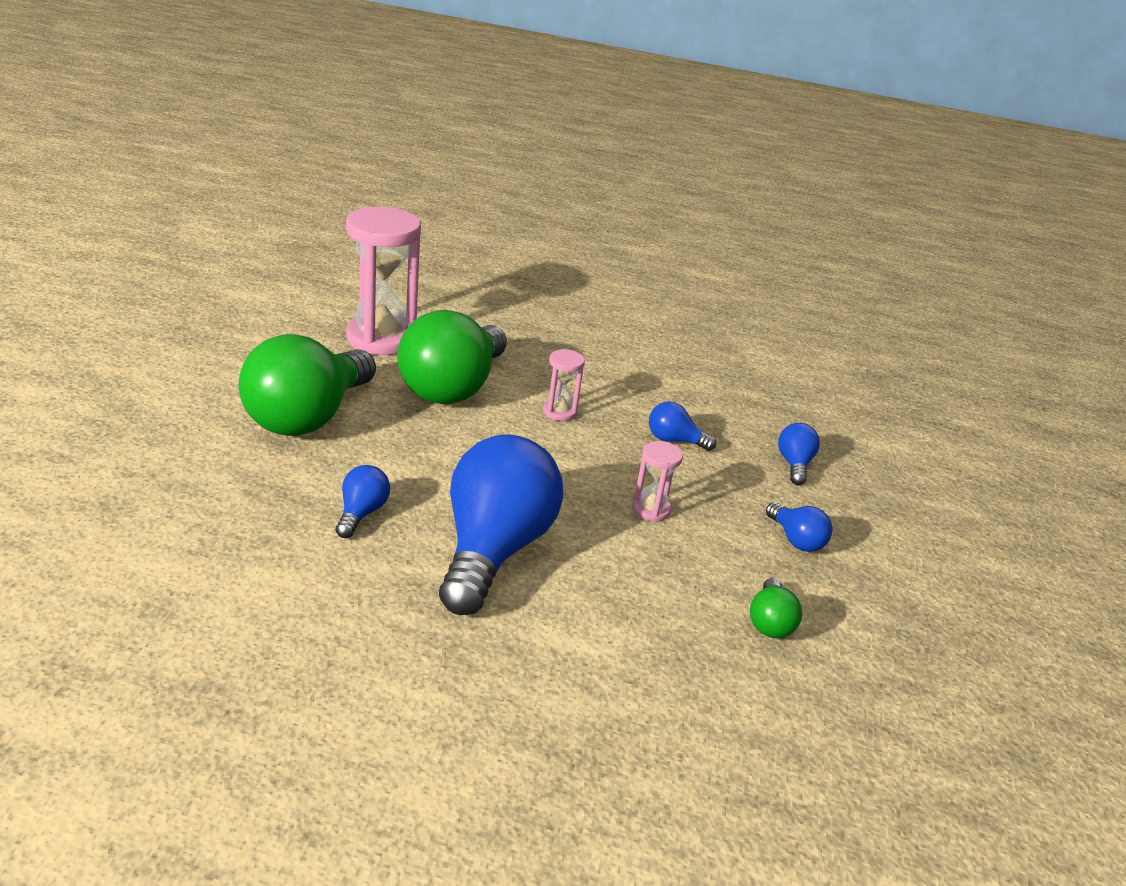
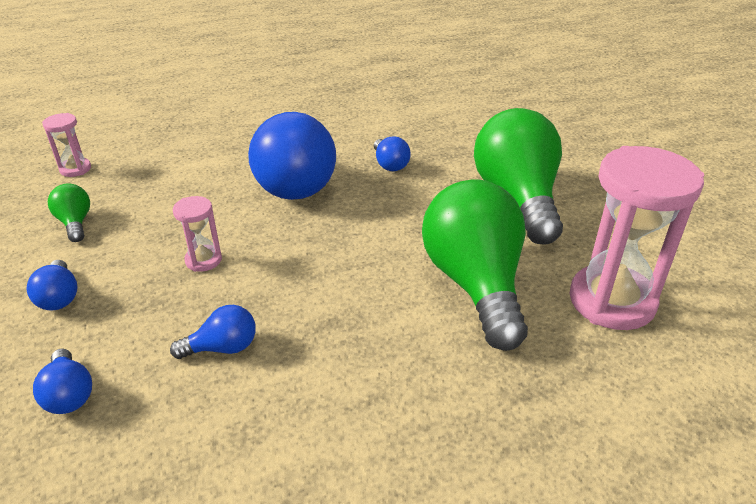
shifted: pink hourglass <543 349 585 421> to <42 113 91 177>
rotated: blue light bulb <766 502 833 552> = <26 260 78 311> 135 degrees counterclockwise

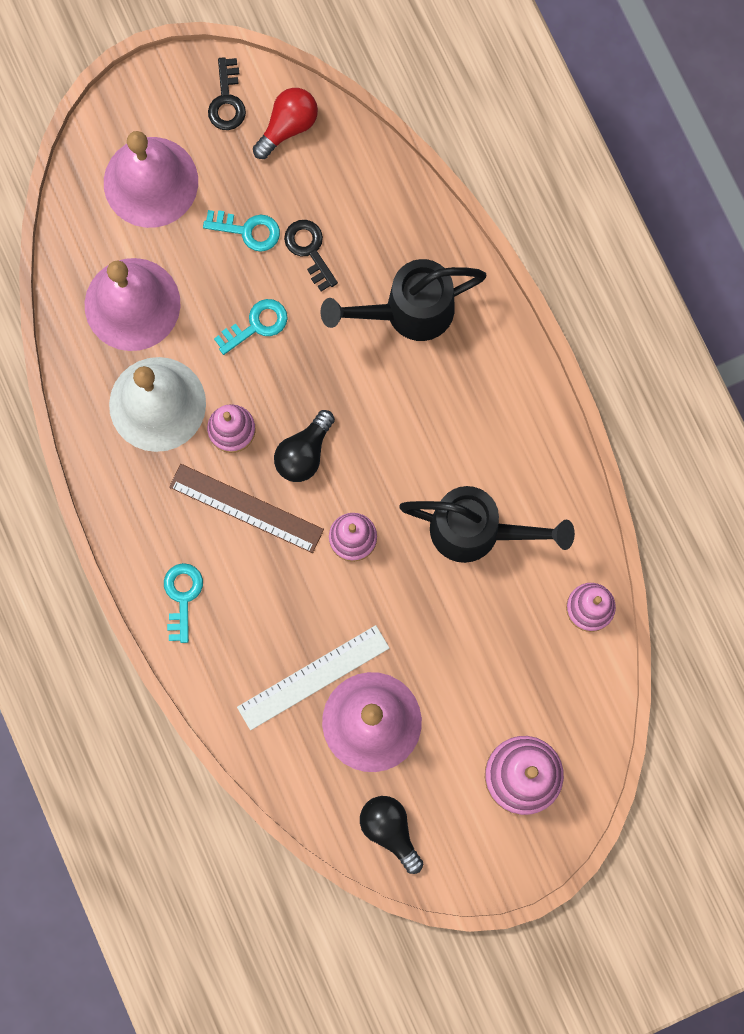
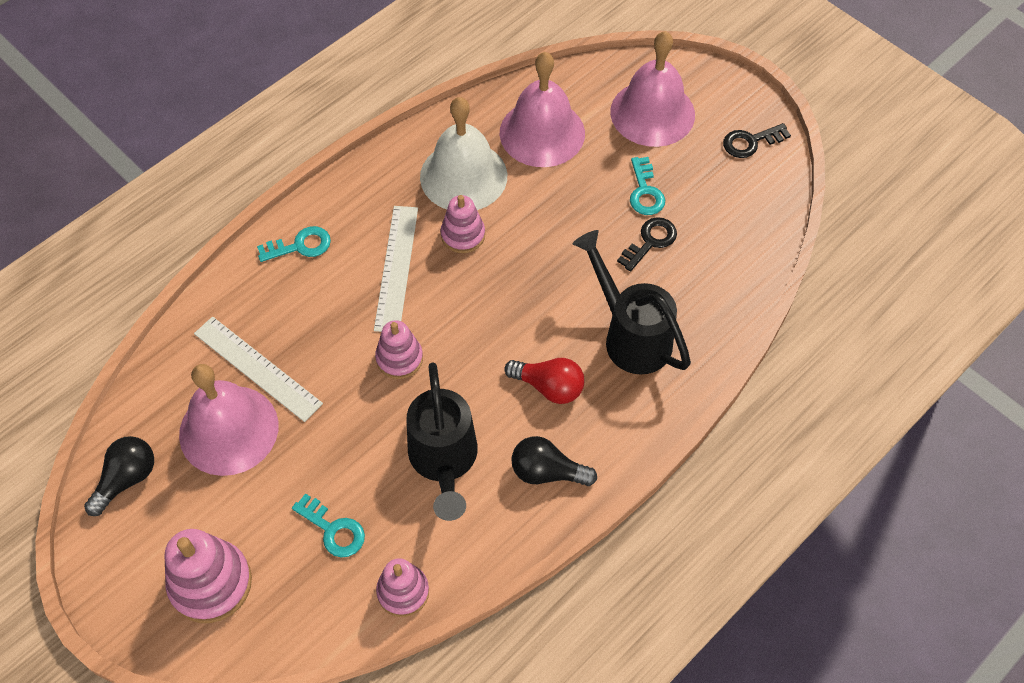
shifted: turquoise key <214 299 288 355> to <292 493 365 558>; red light bulb <253 88 318 159> to <504 358 584 404>; black light bulb <274 410 335 482> to <511 436 597 486>
repainted: brown ruler <169 464 324 553> to white ruler <374 206 418 332>

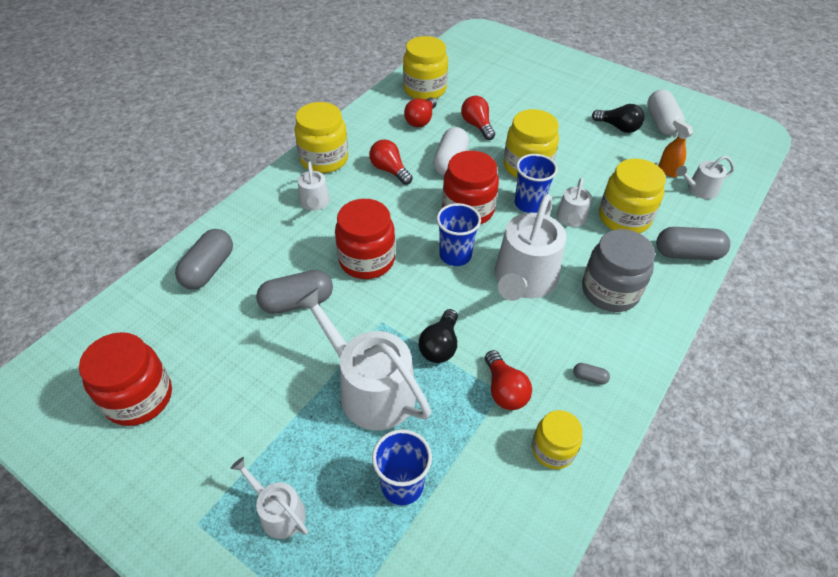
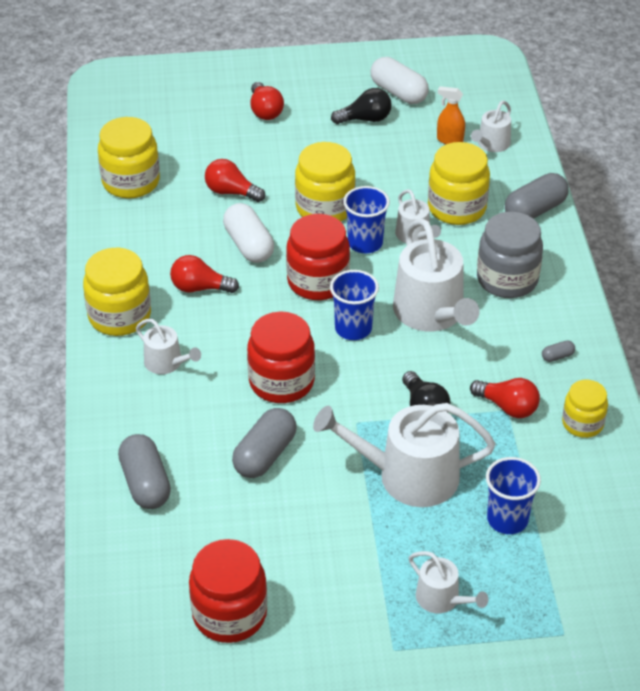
shifted: red light bulb <404 97 437 127> to <251 82 284 120>
rotated: white watering can <230 457 308 539> = <409 551 488 613> 135 degrees counterclockwise

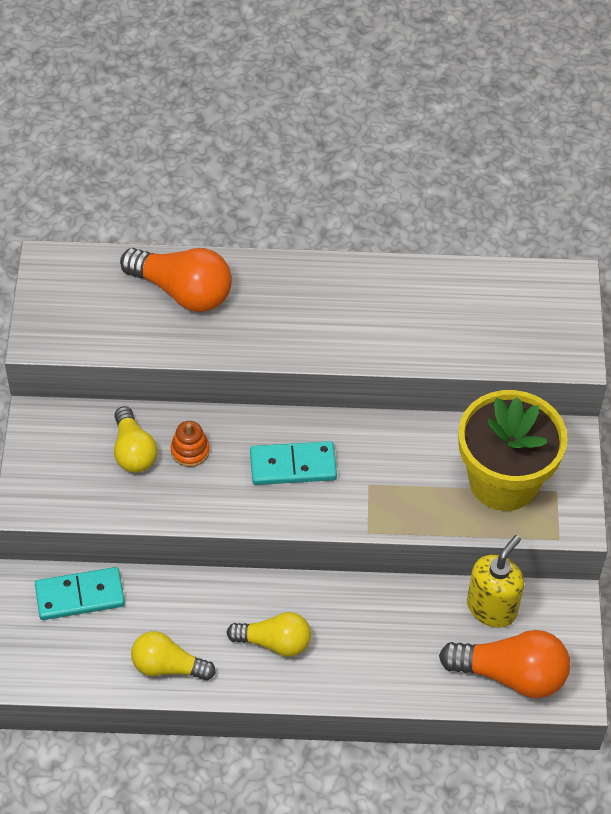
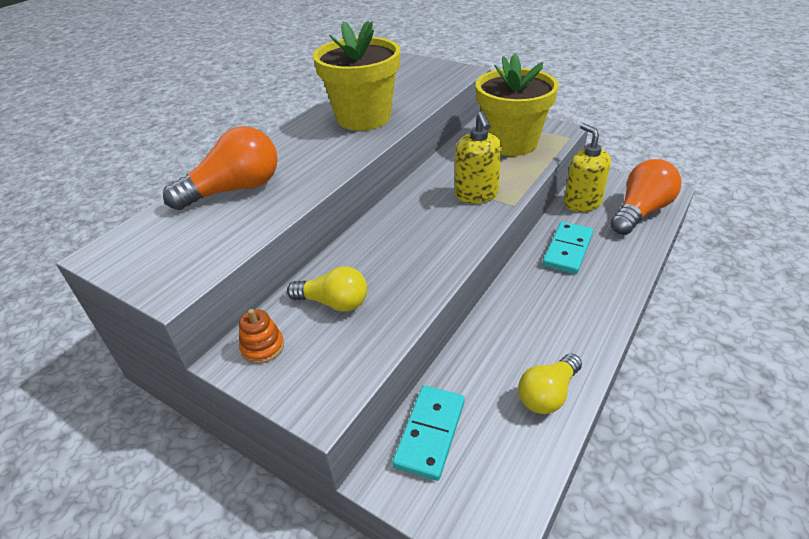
gone: yellow light bulb <226 612 311 657>
new: yellow flower pot <313 21 400 131>; yellow soap dispenser <455 111 502 203>
shifted: orange stacking toy <171 421 210 467> to <239 309 284 364>; turquoise domino <250 441 337 485> to <542 222 593 274>

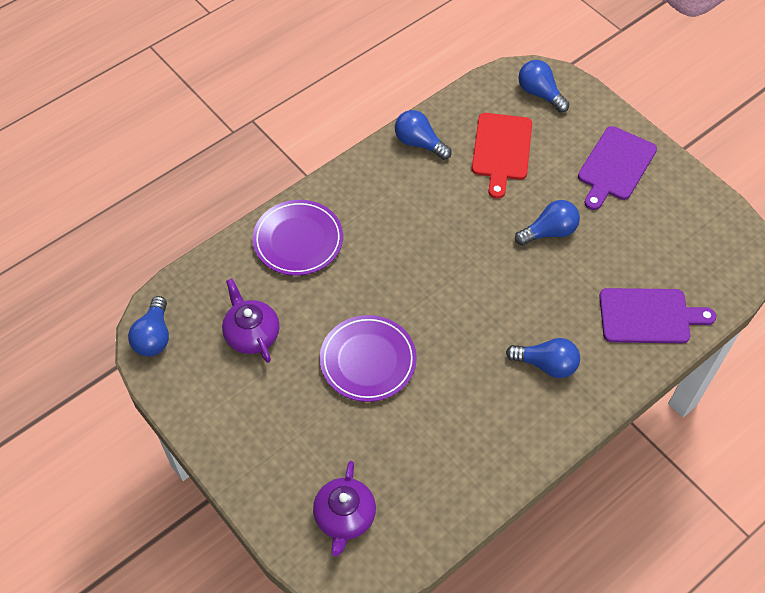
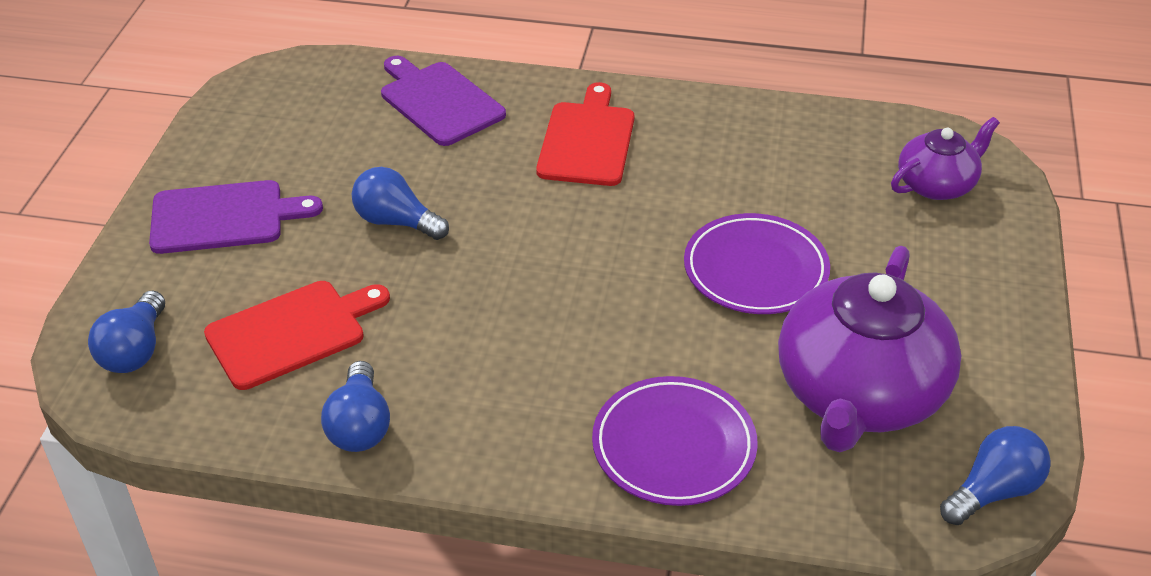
swapped: blue light bulb <506 338 580 378> to red cutting board <536 82 634 186>
scaled: purple teapot <222 278 280 363> = <778 246 961 452> x1.87

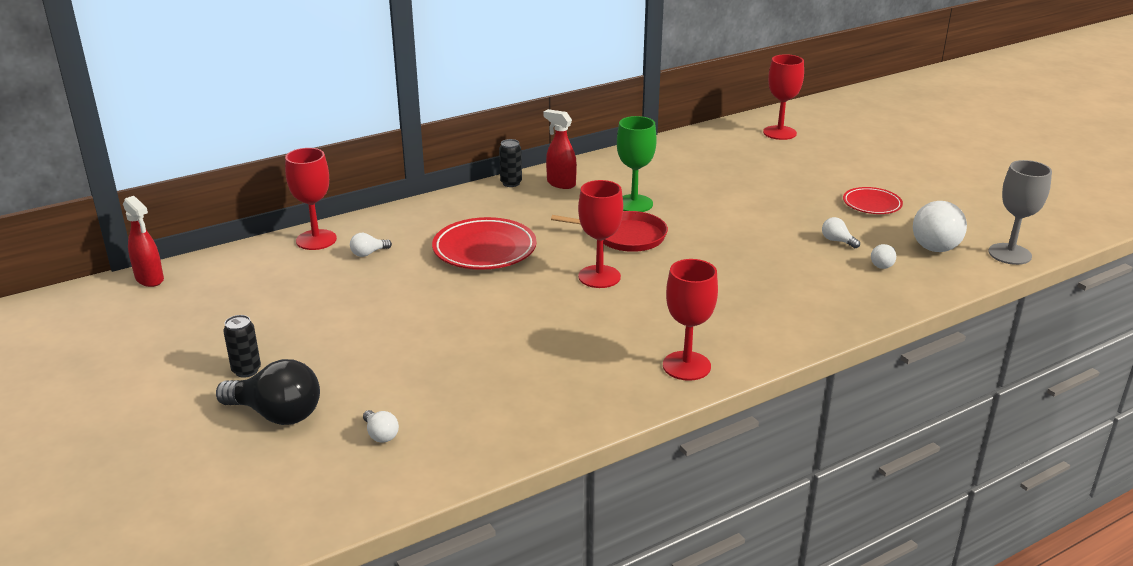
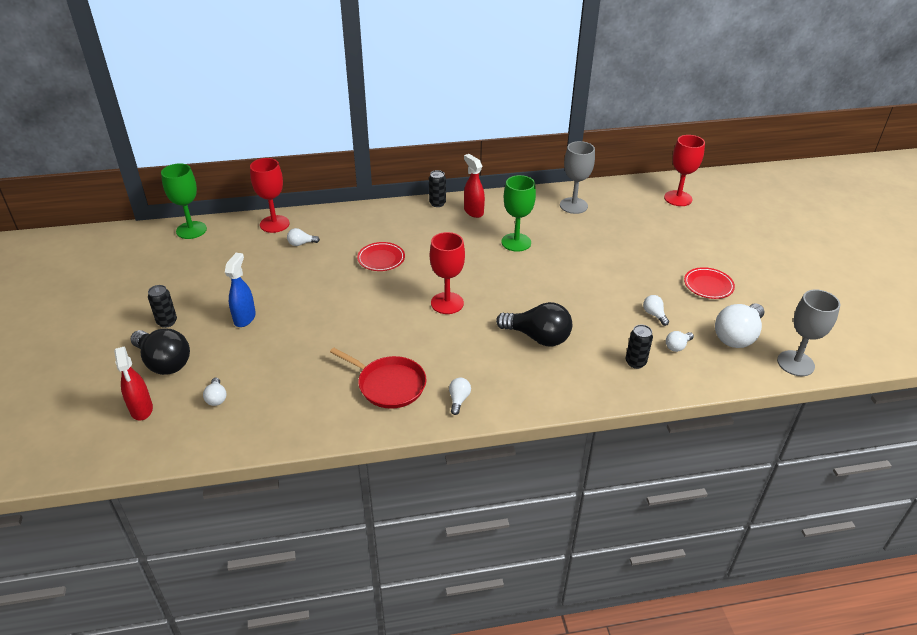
new: green goblet <161 163 207 239>; blue spray bottle <225 253 256 327>; black light bulb <496 302 572 346>; grey goblet <560 141 595 214>; black can <626 325 653 369>
shifted: red spray bottle <123 196 164 287> to <114 347 153 420>; red pan <551 211 668 252> to <330 348 426 409>
swapped: red goblet <663 259 718 381> to white light bulb <449 378 471 415>
scaled: red plate <432 217 537 270> = <357 242 405 271> x0.60

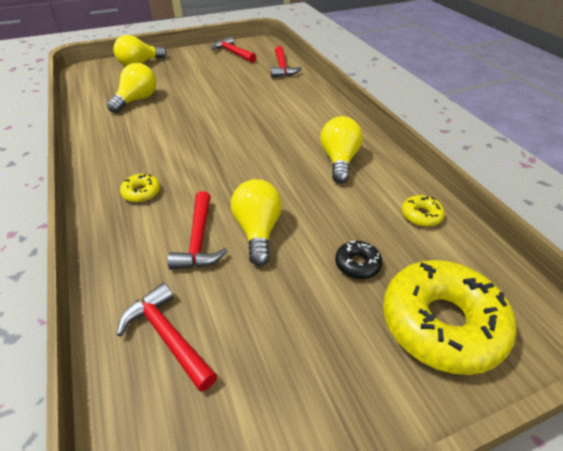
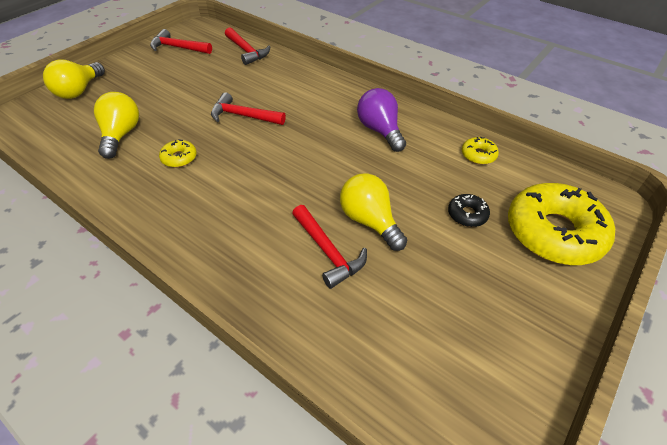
shifted: yellow donut <120 174 160 203> to <159 139 197 167>; red hammer <117 283 217 392> to <211 92 286 125>
repainted: yellow light bulb <320 116 363 183> to purple light bulb <357 88 406 152>

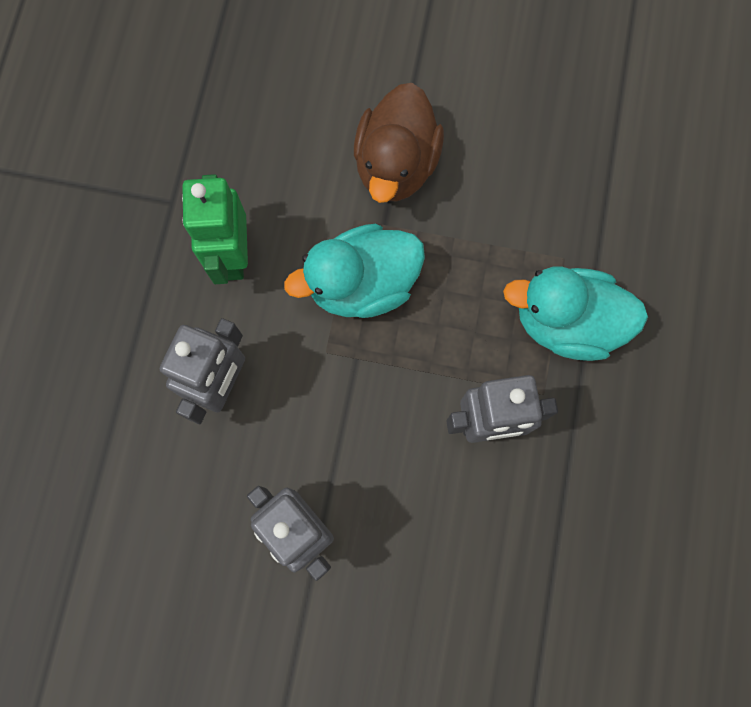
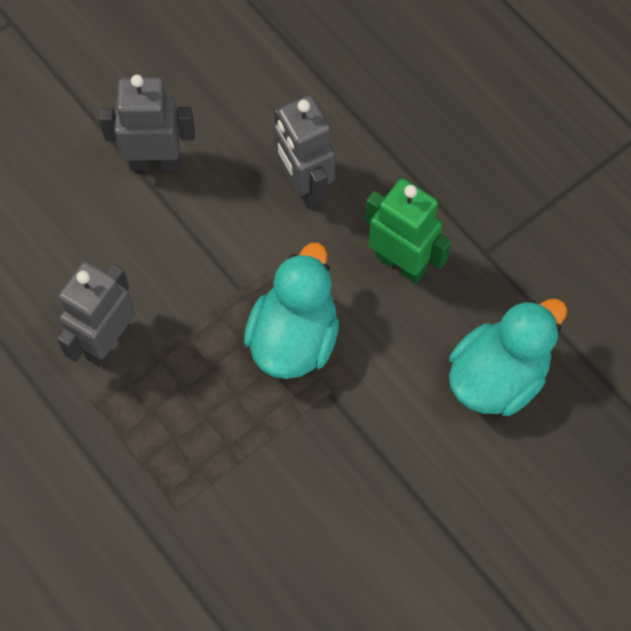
gone: brown duck <354 83 444 203>
shifted: turquoise duck <503 266 648 361> to <449 299 567 416>

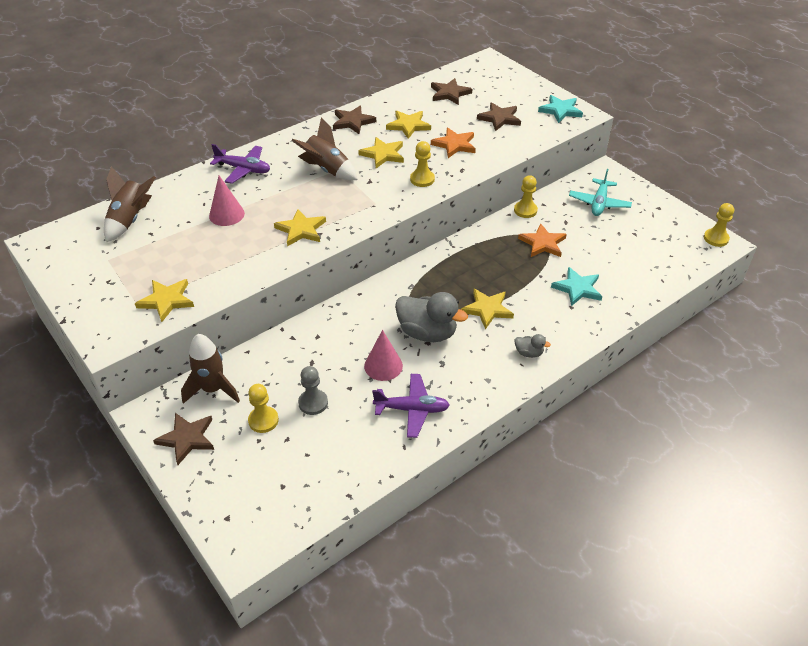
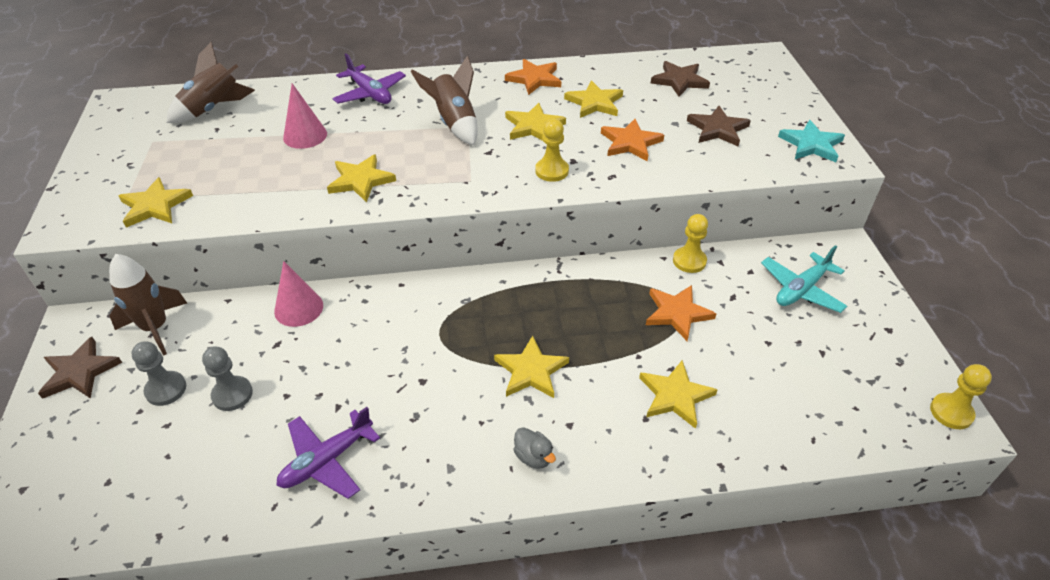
gone: grey duck <395 292 468 342>
shifted: pink cone <364 330 403 381> to <274 261 323 327>
repainted: yellow pawn <248 384 279 433> to grey pawn <131 341 186 406>; brown star <333 105 376 134> to orange star <505 59 561 95>; turquoise star <551 267 602 306> to yellow star <639 360 718 429>
rotated: purple plane <372 374 450 438> = <276 407 380 499> 105 degrees clockwise

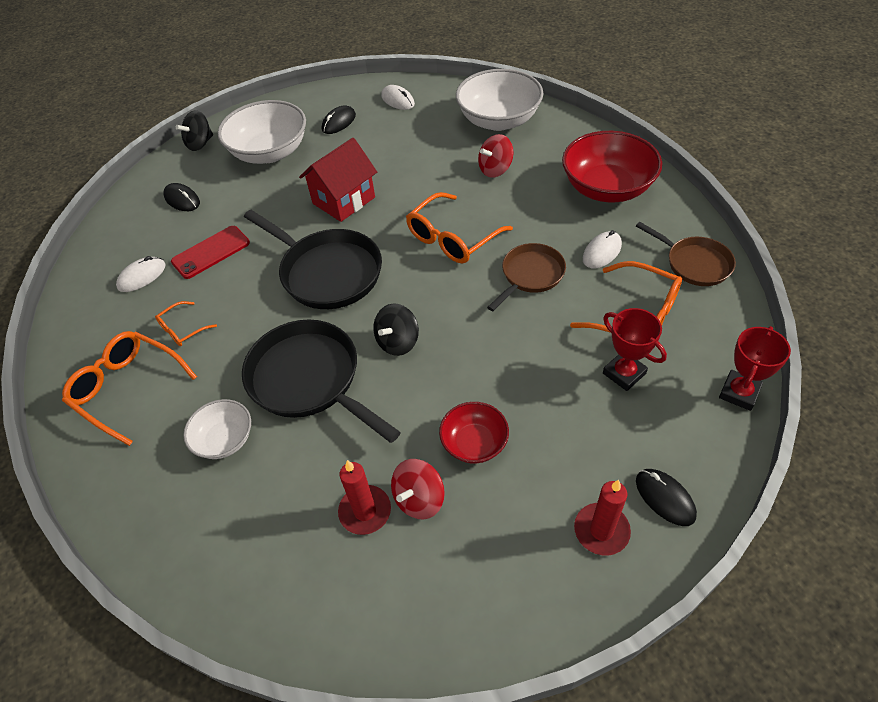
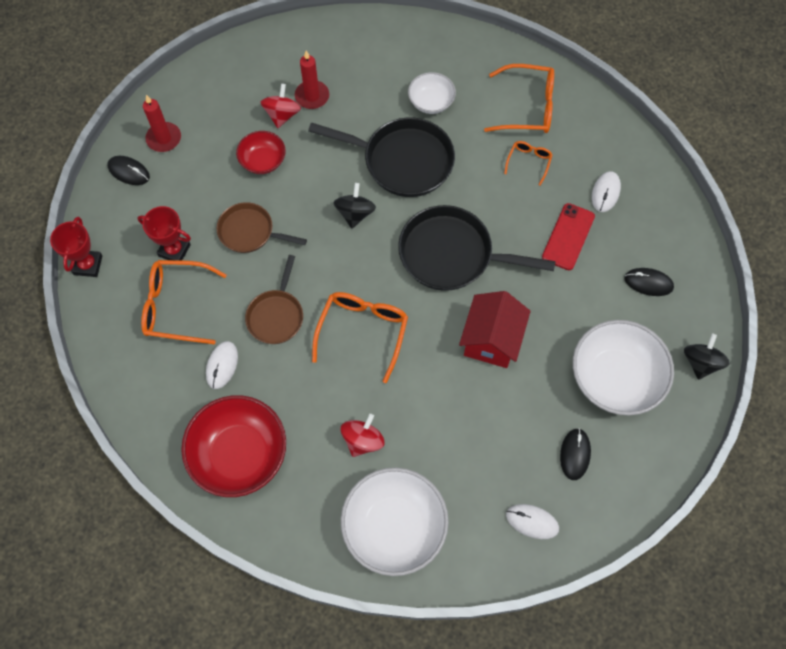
shifted: brown pan <636 222 736 286> to <217 202 307 253>

